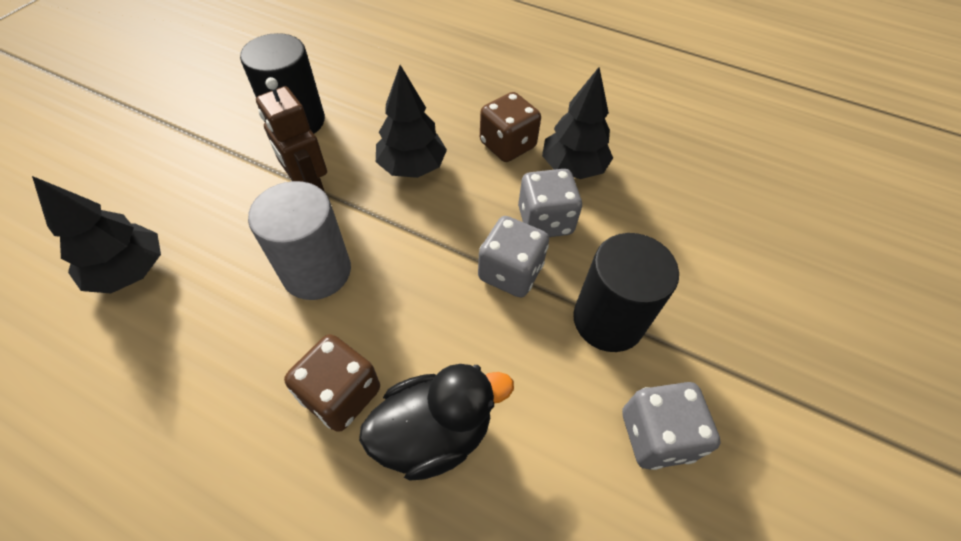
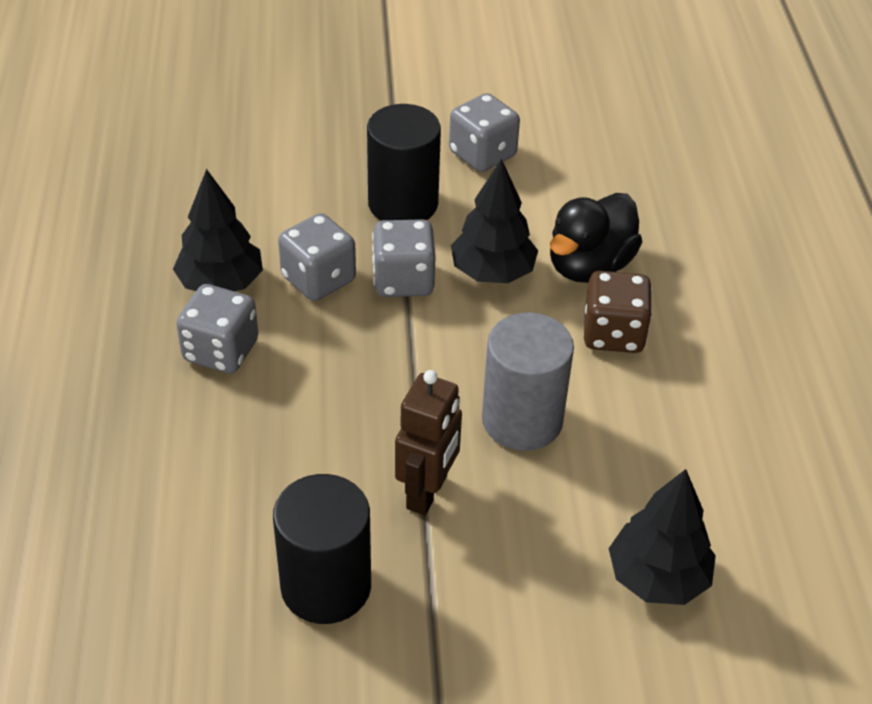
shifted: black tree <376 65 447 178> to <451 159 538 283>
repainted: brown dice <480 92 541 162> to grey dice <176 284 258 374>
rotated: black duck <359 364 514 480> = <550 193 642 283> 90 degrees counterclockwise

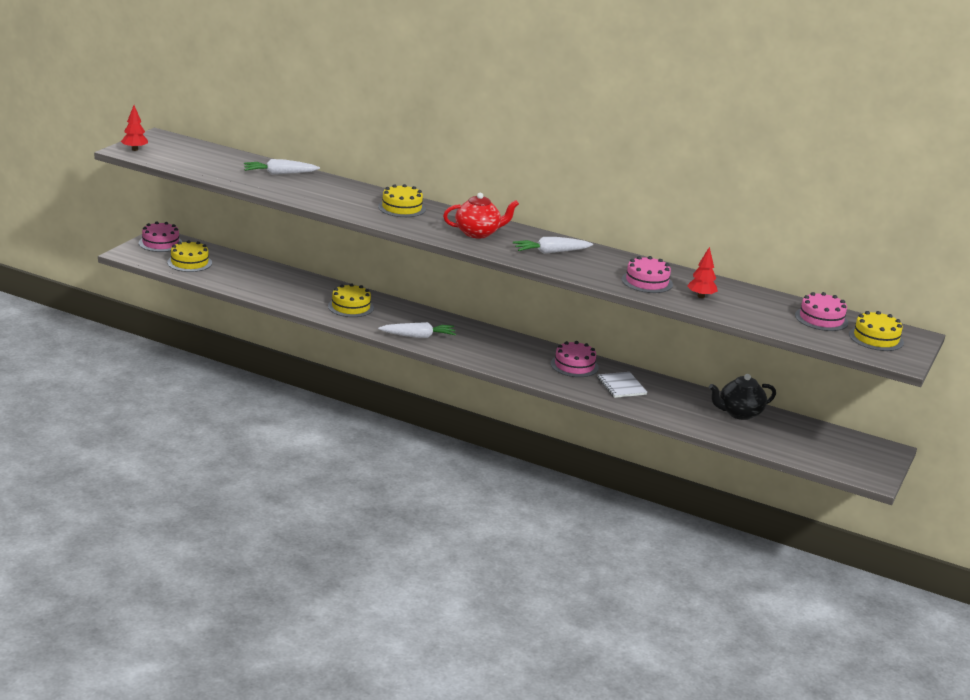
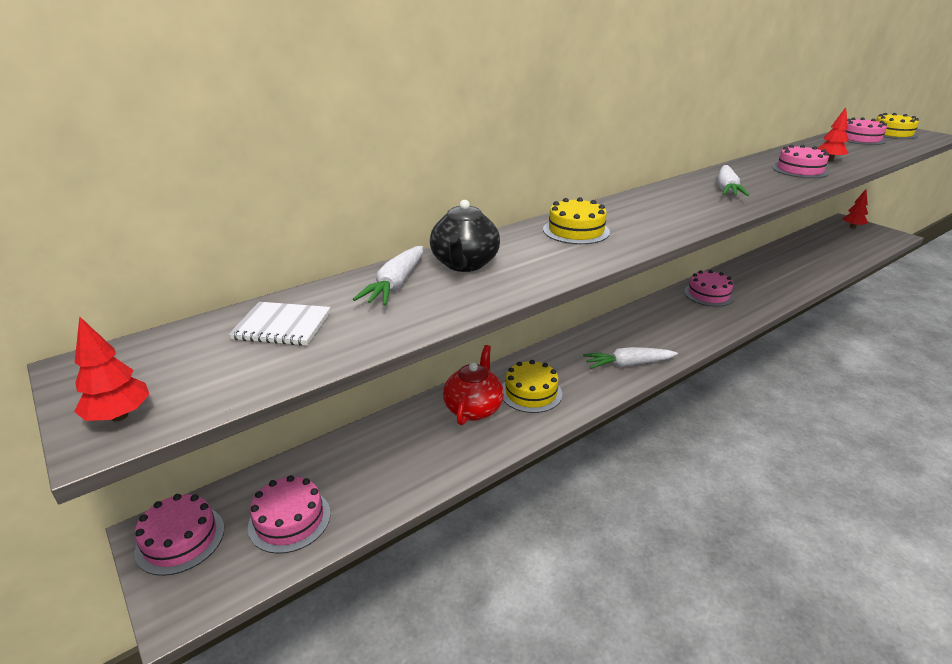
new: red tree <842 189 868 229>
shifted: white notebook <597 372 647 398> to <229 302 331 346>; black teapot <709 374 776 420> to <430 200 500 272>; red teapot <443 193 519 238> to <443 345 504 425>
repainted: yellow cake <167 240 212 272> to pink cake <248 475 331 554>
rotated: white carrot <378 322 456 338> = <583 347 678 369> 120 degrees counterclockwise

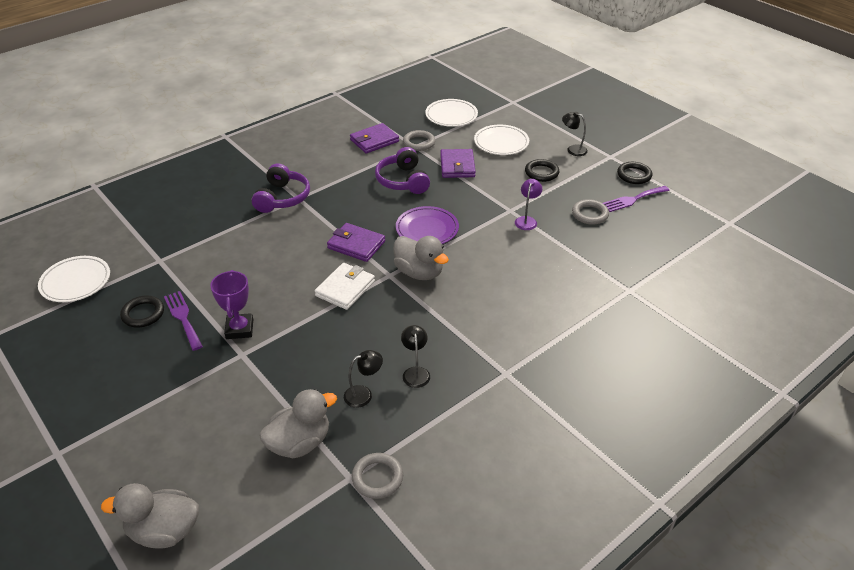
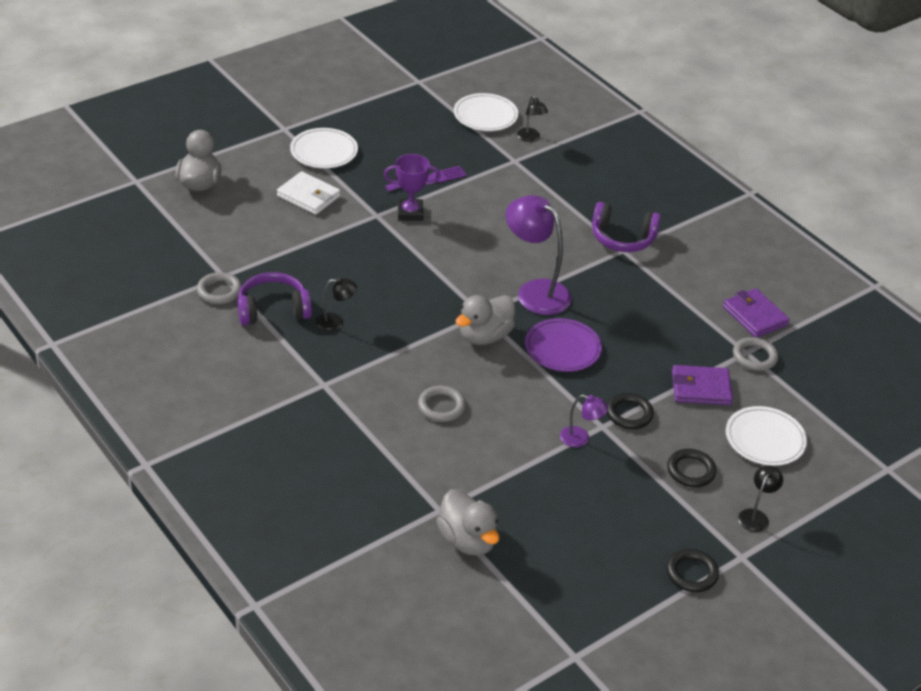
gone: purple fork <603 186 670 212>
shifted: purple headphones <375 147 430 194> to <237 272 312 325>; white wallet <315 263 375 310> to <277 171 340 215>; white plate <425 99 478 127> to <290 128 358 168>; grey ring <572 199 609 225> to <418 386 466 422>; grey duck <259 389 337 458> to <436 489 500 556>; black lamp <344 350 383 408> to <517 95 548 142>; black ring <120 296 164 328> to <607 393 654 429>
swapped: purple wallet <327 223 385 262> to purple lamp <506 195 572 315>

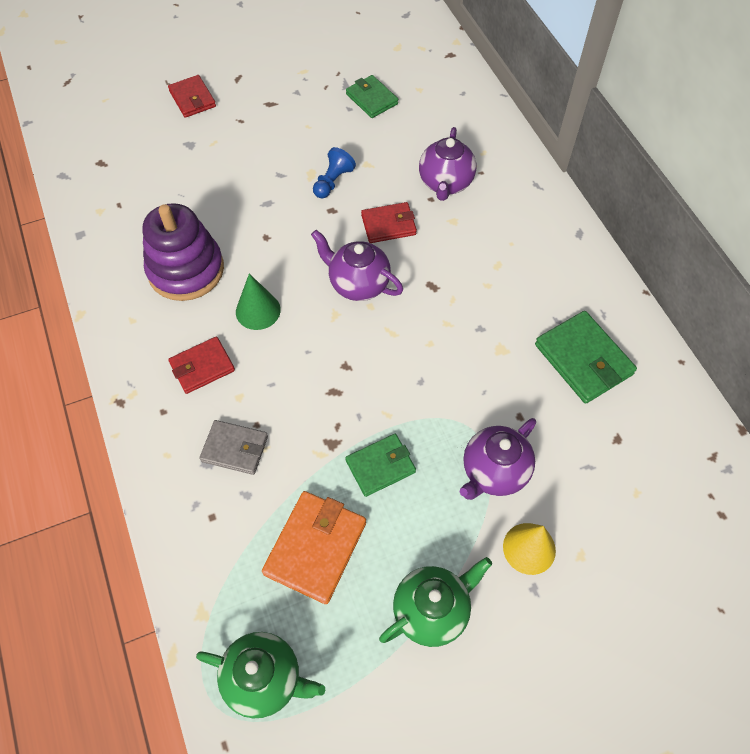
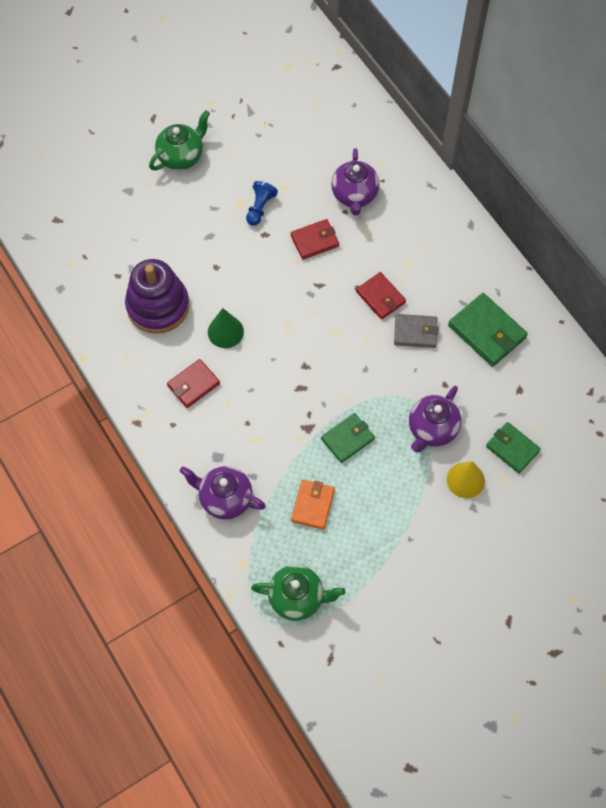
shifted: green teapot <379 557 492 647> to <149 110 210 170>; purple teapot <311 230 403 301> to <180 466 266 519>; red wallet <168 75 216 118> to <356 272 406 320>; grey wallet <199 420 268 475> to <394 314 439 348>; green wallet <346 75 398 118> to <486 422 541 473>
scaled: orange wallet <262 491 366 604> = <291 480 335 530> x0.66

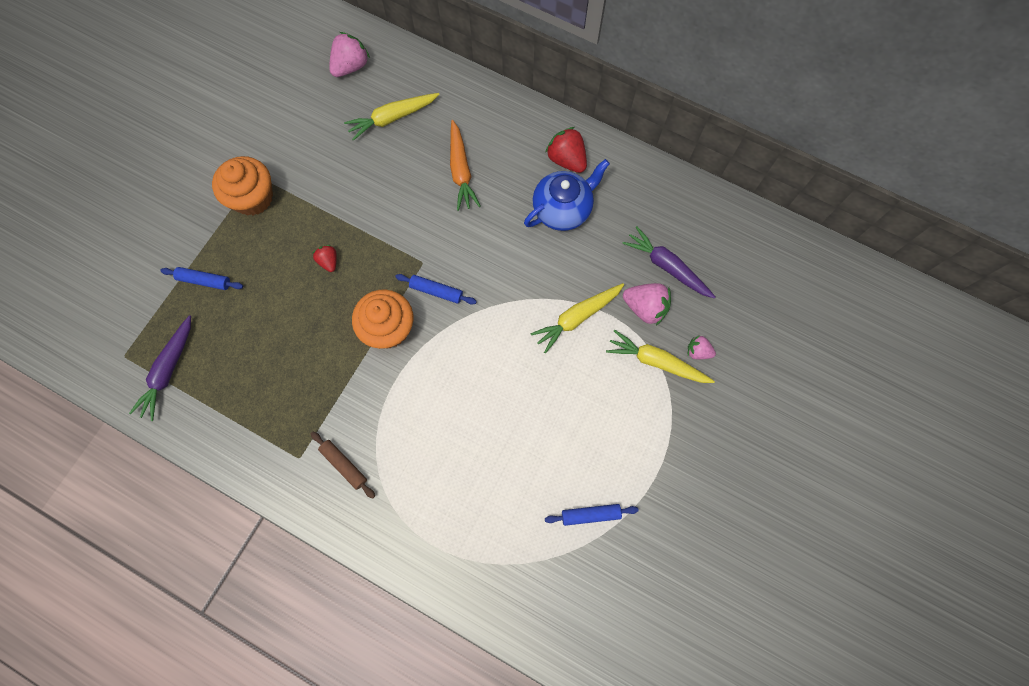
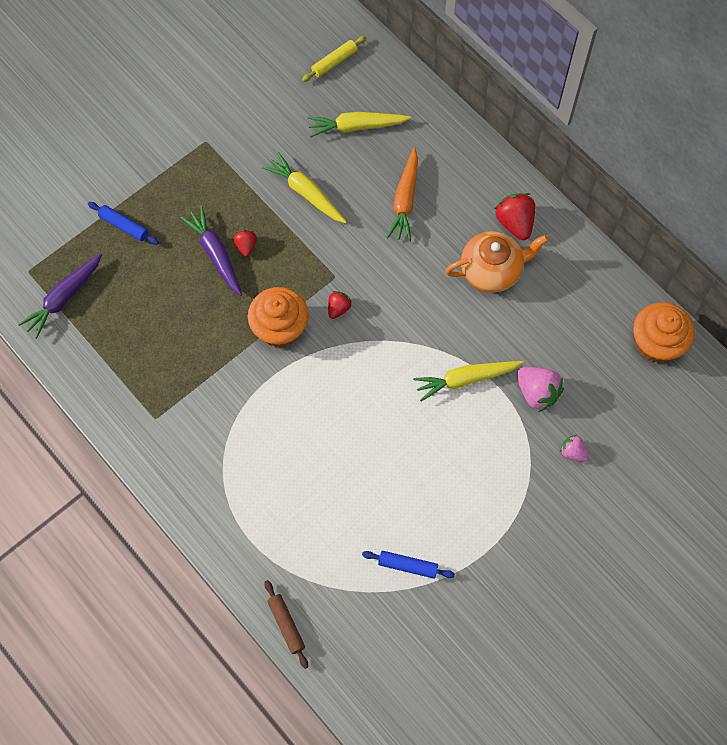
shifted: purple carrot <622 226 716 299> to <181 206 242 296>; yellow carrot <606 330 715 383> to <262 152 347 224>; brown rolling pin <311 432 375 499> to <264 580 308 669>; orange cupcake <212 156 273 216> to <633 302 695 363>
swapped: pink strawberry <329 32 370 77> to yellow rolling pin <302 36 366 82>; blue rolling pin <395 274 477 305> to red strawberry <328 291 352 319>
repainted: blue teapot <524 159 610 231> to orange teapot <445 231 549 293>

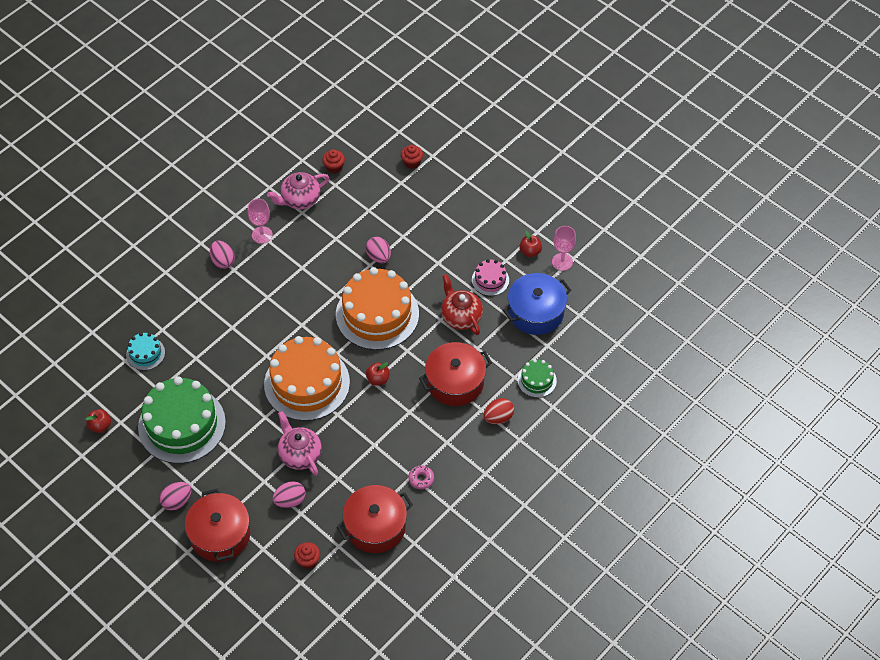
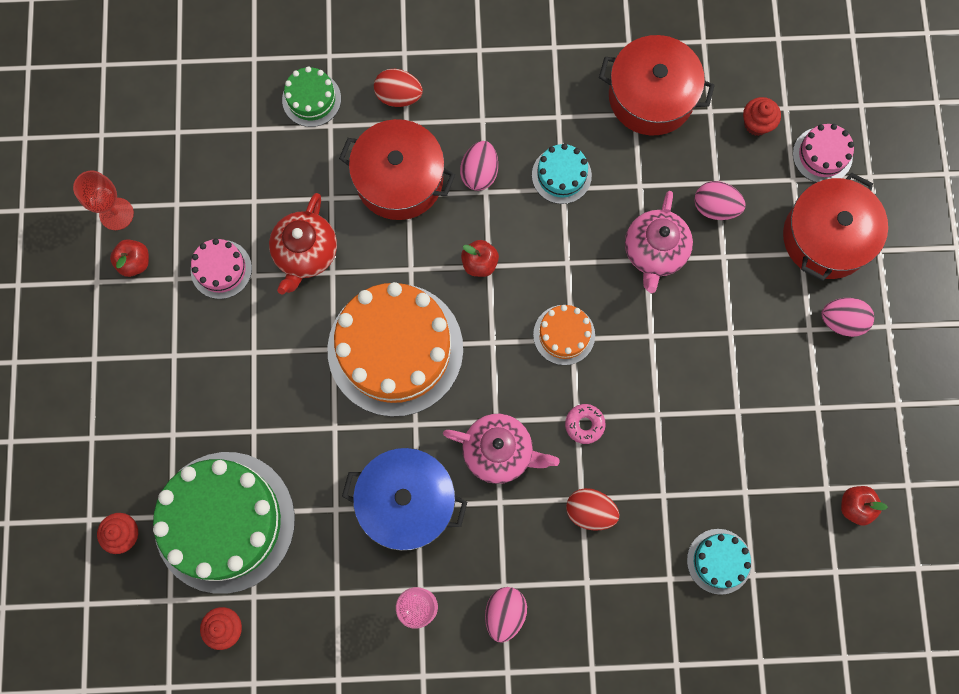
new: turquoise cake <532 143 592 204>; red egg <566 488 620 530>; pink cake <793 124 854 183>
shifted: green cake <138 377 226 463> to <153 452 295 594>; blue pot <503 273 571 335> to <342 448 467 551>; pink teapot <267 172 329 209> to <443 414 560 484>; pink egg <366 237 391 263> to <460 141 498 191>; pink donut <408 465 434 489> to <565 404 606 444>
repainted: pink goblet <552 226 576 271> to red goblet <73 170 134 230>
scaled: orange cake <264 336 350 421> = <533 305 595 365> x0.46

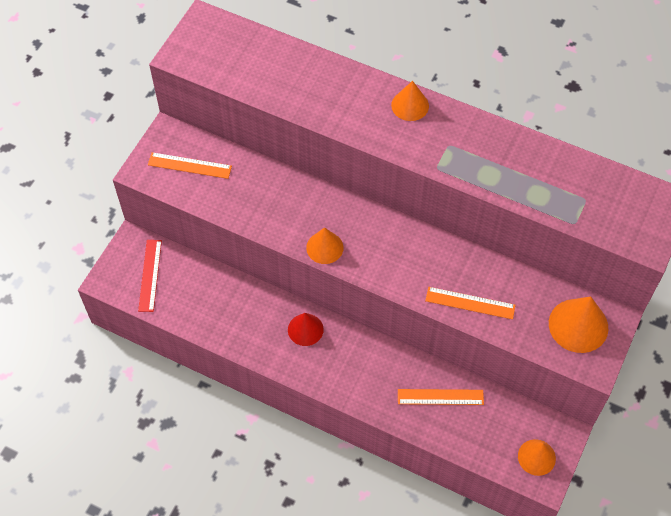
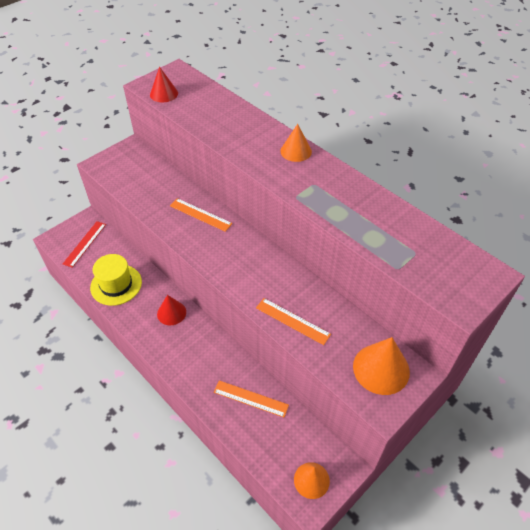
gone: orange cone <306 228 344 264>
new: yellow hat <90 254 142 306>; red cone <150 67 178 102>
shifted: orange ruler <148 152 232 179> to <170 198 233 232>

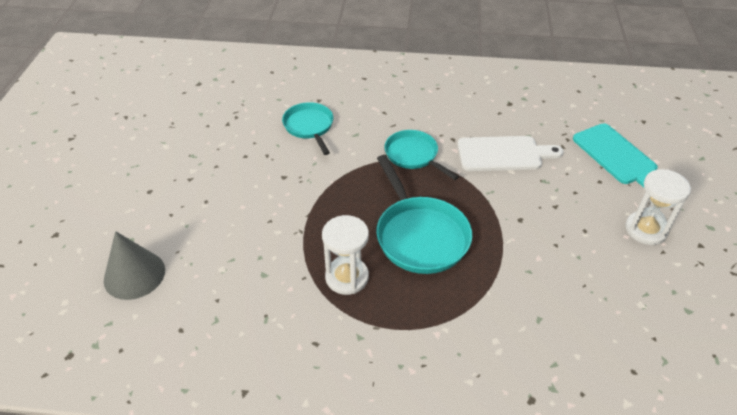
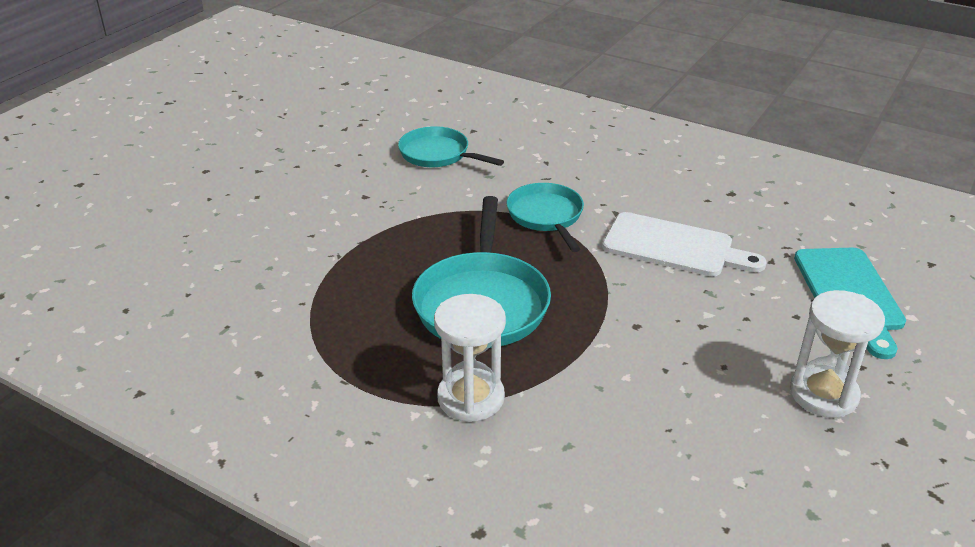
gone: grey cone <104 231 165 300>
shifted: white hourglass <322 215 369 295> to <434 294 506 422>
rotated: turquoise pan <282 102 333 155> = <398 126 504 167> 60 degrees counterclockwise

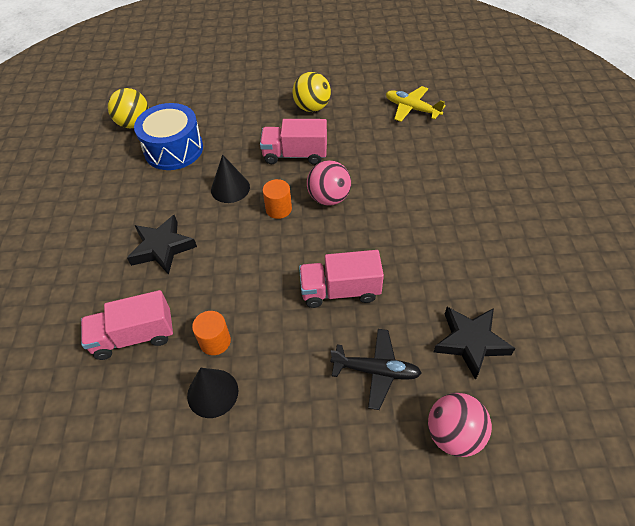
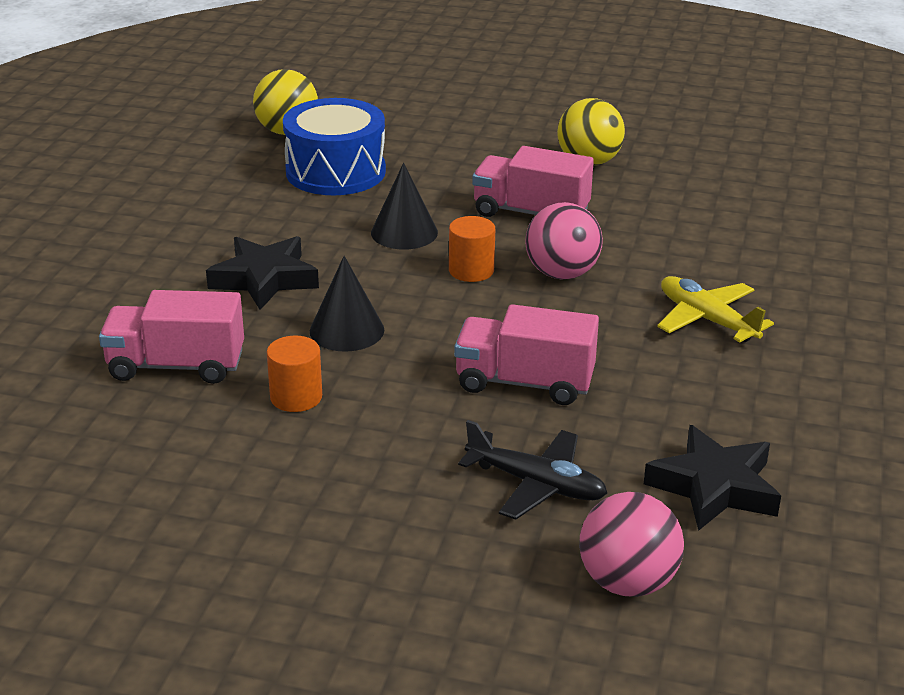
shifted: black cone <187 368 238 418> to <310 256 384 352>; yellow plane <386 86 446 122> to <657 276 774 342>

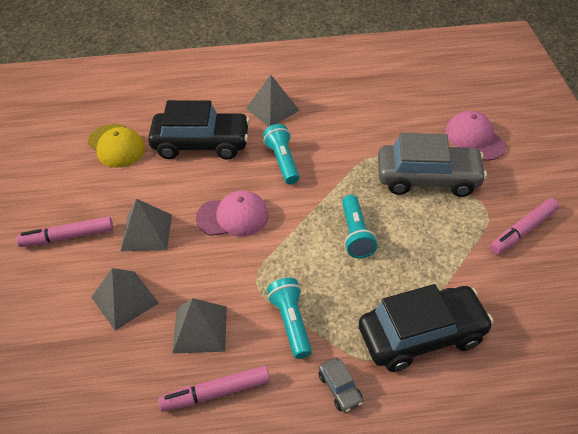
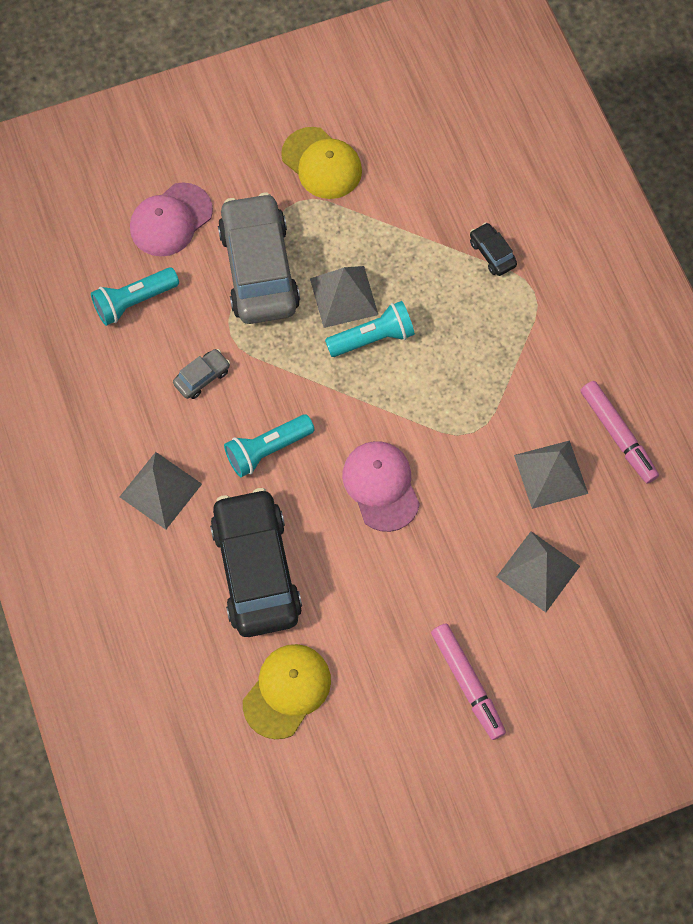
shifted: turquoise flashlight <267 278 312 359> to <91 267 179 326>; grey car <319 357 363 412> to <173 349 230 399>; grey pyramid <121 199 172 251> to <310 266 378 328>
swapped: pink marker <490 198 559 254> to yellow cap <281 127 362 199>
scaled: black car <359 284 494 372> = <470 222 517 276> x0.42

